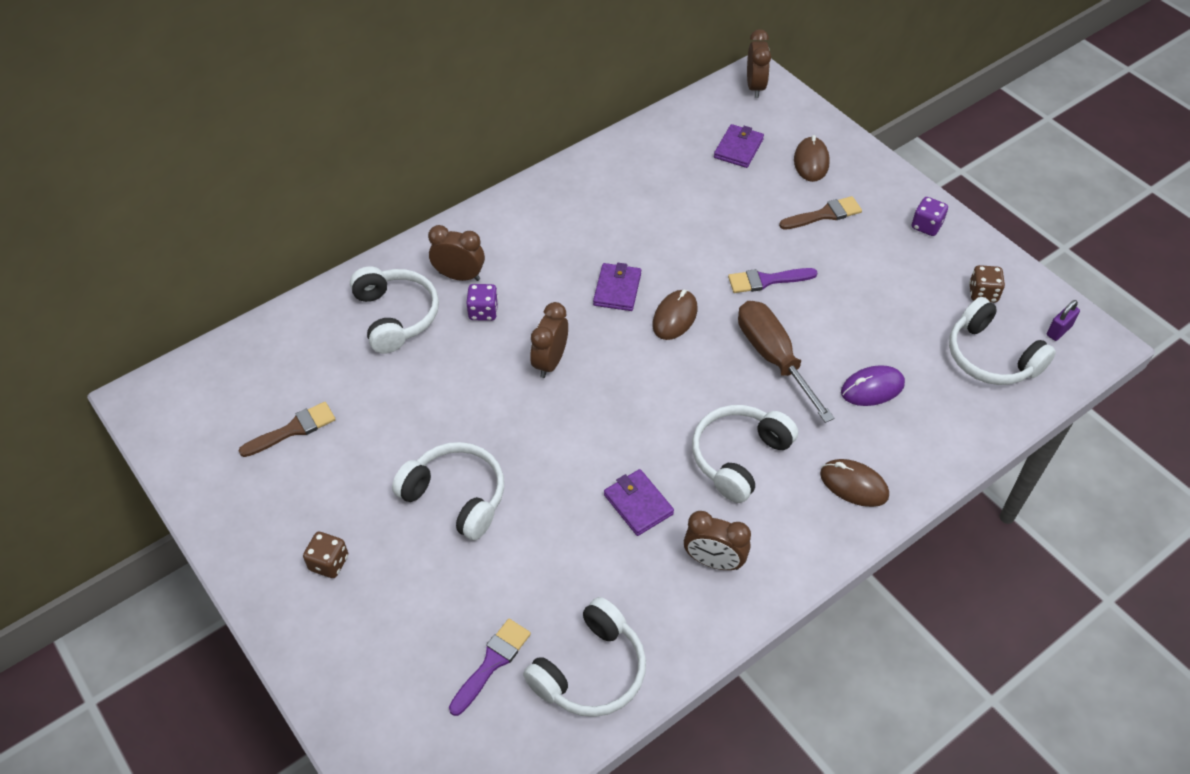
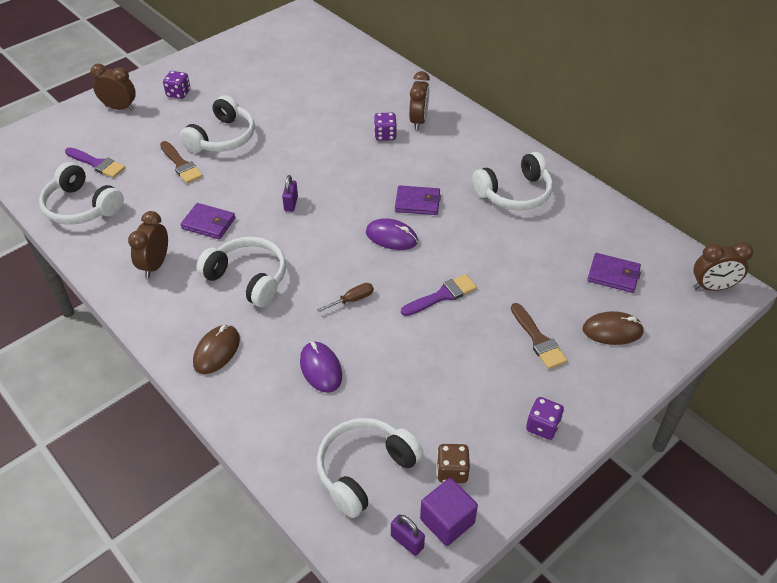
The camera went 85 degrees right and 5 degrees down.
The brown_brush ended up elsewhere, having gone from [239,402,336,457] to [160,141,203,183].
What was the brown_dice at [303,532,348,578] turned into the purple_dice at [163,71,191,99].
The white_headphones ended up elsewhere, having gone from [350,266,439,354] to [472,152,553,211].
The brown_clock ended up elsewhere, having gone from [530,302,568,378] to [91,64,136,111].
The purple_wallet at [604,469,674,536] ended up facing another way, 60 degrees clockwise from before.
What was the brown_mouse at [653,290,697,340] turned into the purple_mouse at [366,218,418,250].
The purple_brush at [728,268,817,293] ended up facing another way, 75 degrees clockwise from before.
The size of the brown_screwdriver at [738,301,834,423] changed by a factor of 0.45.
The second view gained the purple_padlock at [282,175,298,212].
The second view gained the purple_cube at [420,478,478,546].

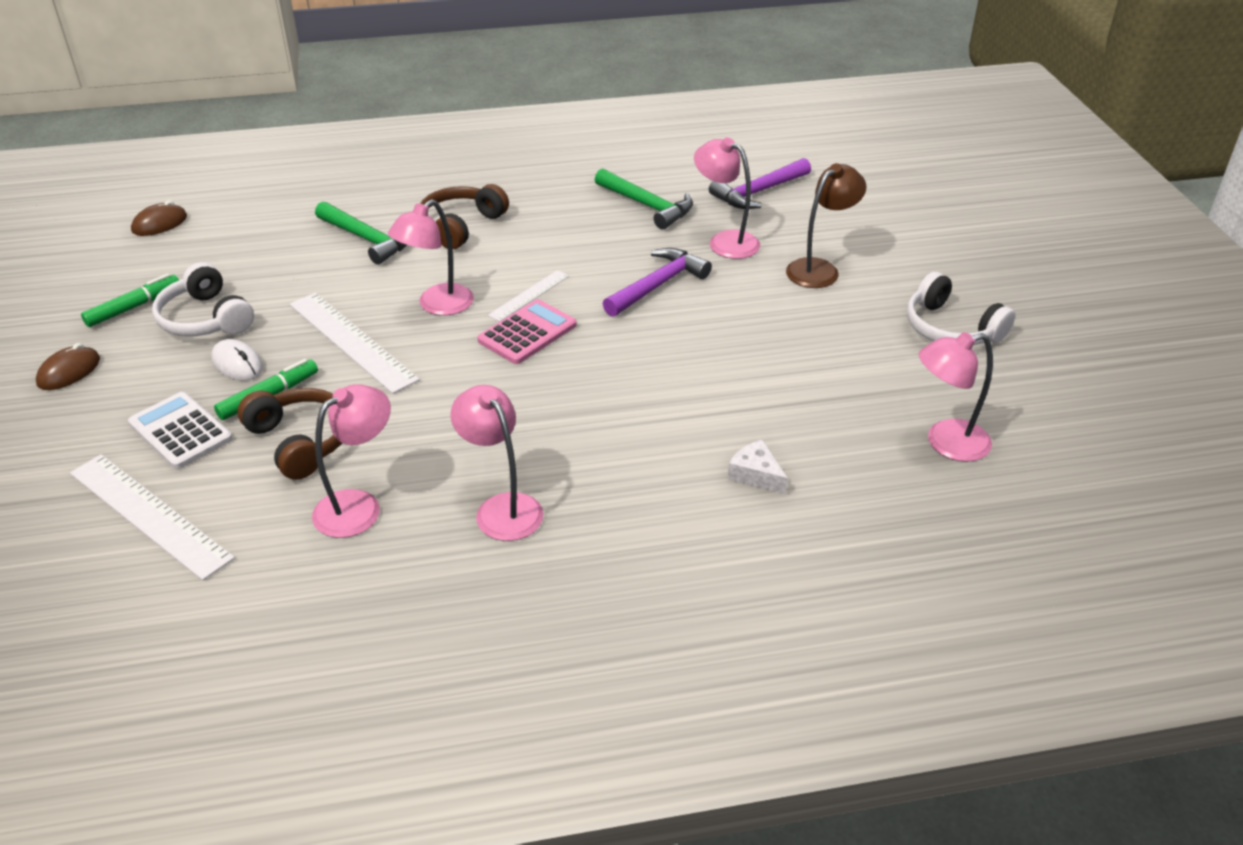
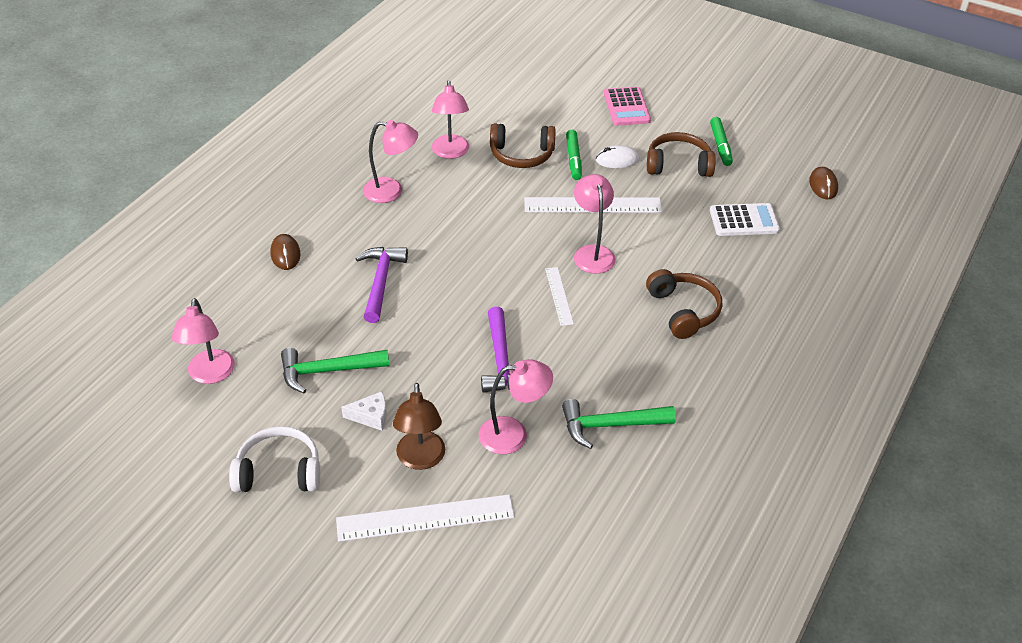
The camera went 130 degrees right and 5 degrees up.
The brown_mouse ended up elsewhere, having gone from [36,343,100,390] to [271,234,300,270].
The white_ruler ended up elsewhere, having gone from [70,454,235,580] to [336,494,514,542].
The white_calculator ended up elsewhere, having gone from [128,392,233,469] to [710,203,780,236].
What was the white_headphones at [152,262,254,336] turned into the brown_headphones at [647,132,716,177].
The green_hammer ended up elsewhere, having gone from [315,201,407,264] to [281,348,389,393].
The pink_calculator ended up elsewhere, having gone from [477,299,577,364] to [604,87,651,126].
The purple_hammer ended up elsewhere, having gone from [709,158,811,209] to [355,247,408,323].
The white_cheese ended up elsewhere, having gone from [728,439,788,494] to [341,391,387,431].
The pink_lamp at [919,332,993,462] ended up facing another way, 150 degrees clockwise from before.

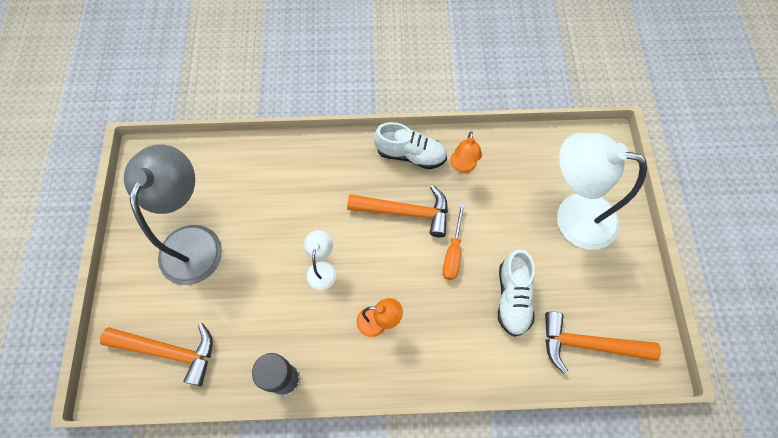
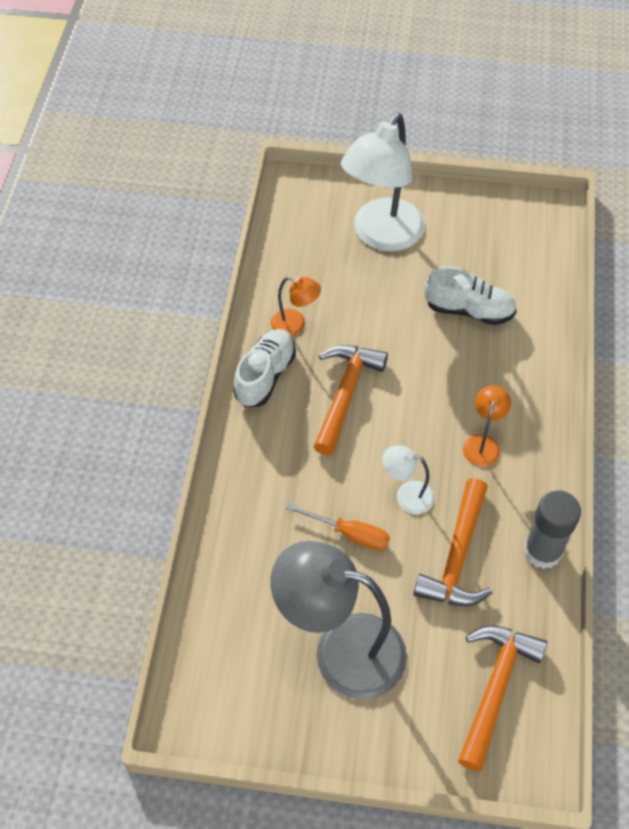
The camera went 80 degrees left and 10 degrees down.
The orange_screwdriver ended up elsewhere, having gone from [443,203,465,280] to [286,503,390,551].
The orange_hammer ended up elsewhere, having gone from [545,312,661,374] to [413,478,492,606].

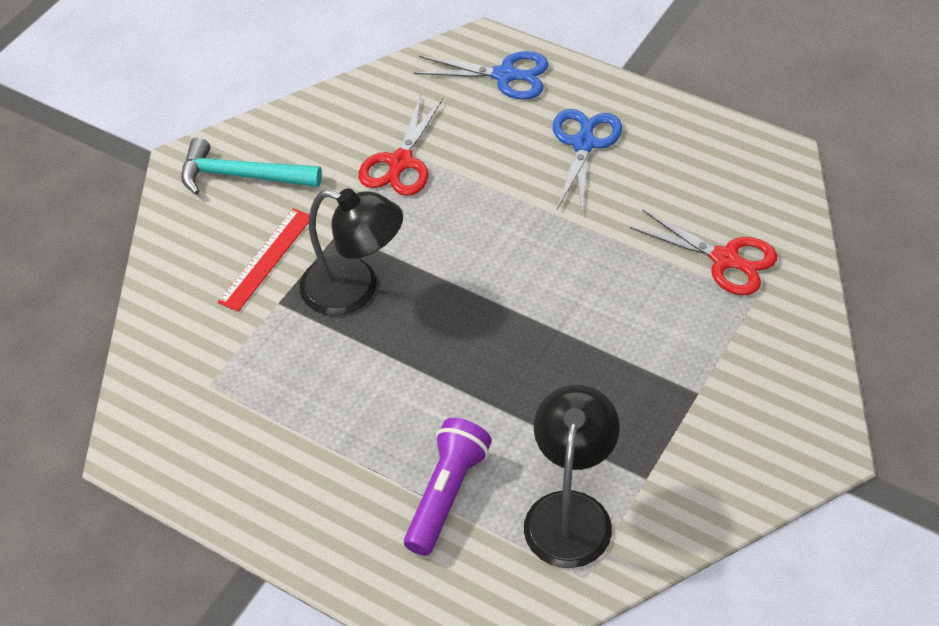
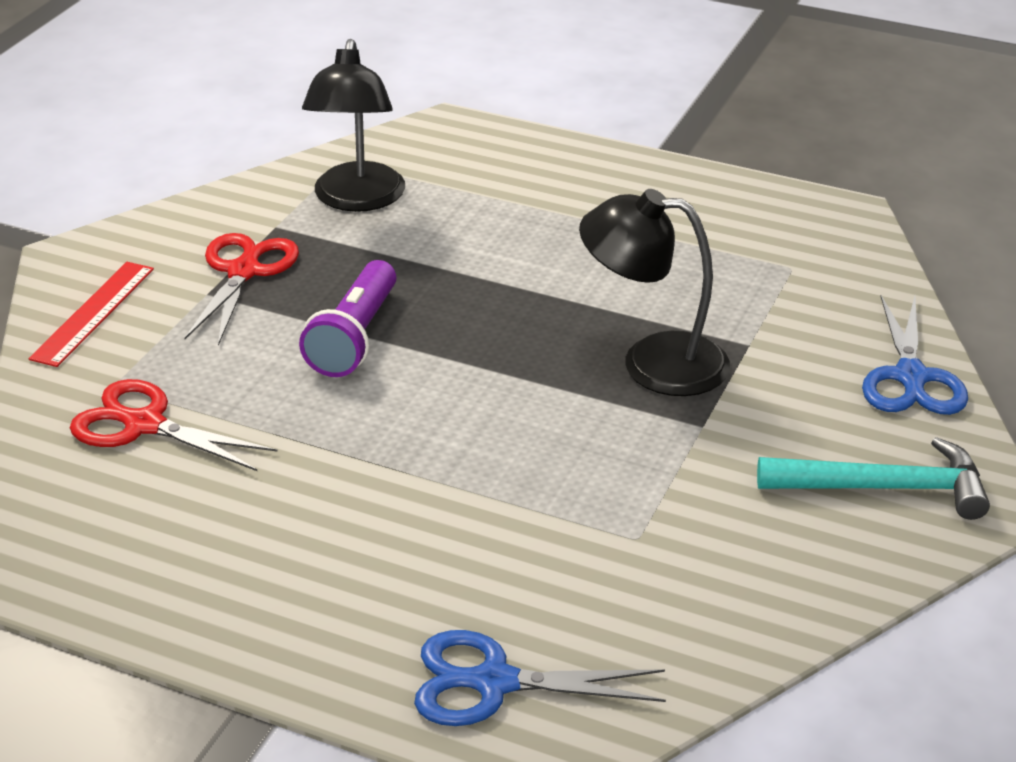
The camera went 170 degrees right and 15 degrees down.
The red_ruler ended up elsewhere, having gone from [218,208,309,312] to [29,262,154,367].
The red_scissors ended up elsewhere, having gone from [358,95,443,196] to [184,233,299,346].
The purple_flashlight ended up elsewhere, having gone from [404,418,492,556] to [299,260,396,377].
The blue_scissors ended up elsewhere, having gone from [553,109,622,212] to [862,296,968,415].

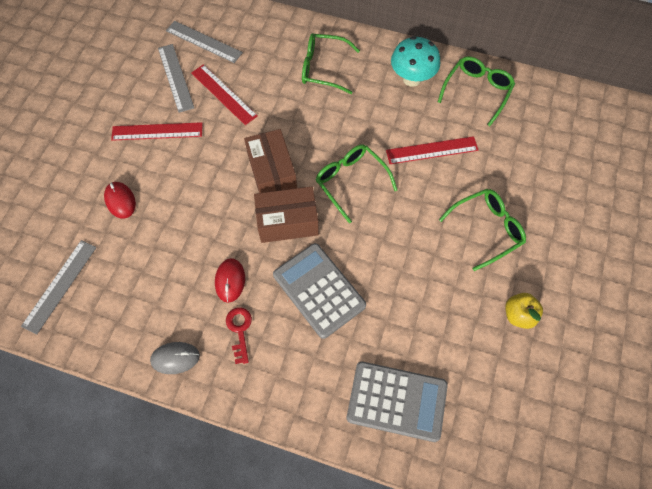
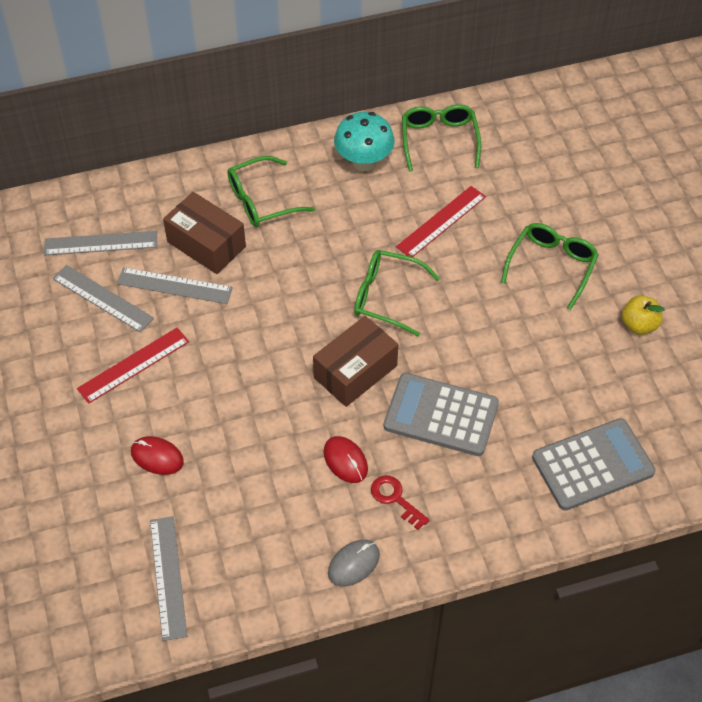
The camera went 35 degrees left and 10 degrees down.
What was the red_ruler at [191,64,258,125] turned into the grey_ruler at [117,267,233,304].
The brown_box ended up elsewhere, having gone from [244,129,297,193] to [163,192,246,274].

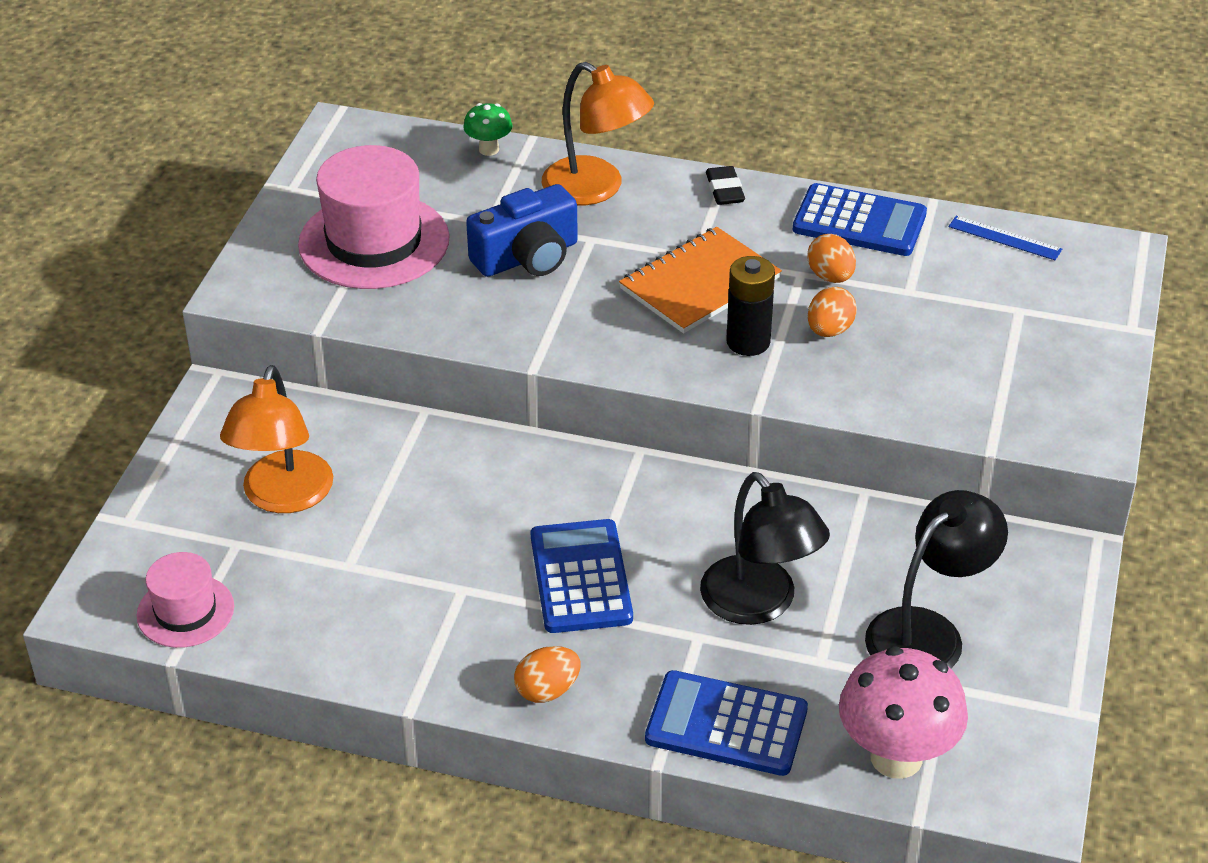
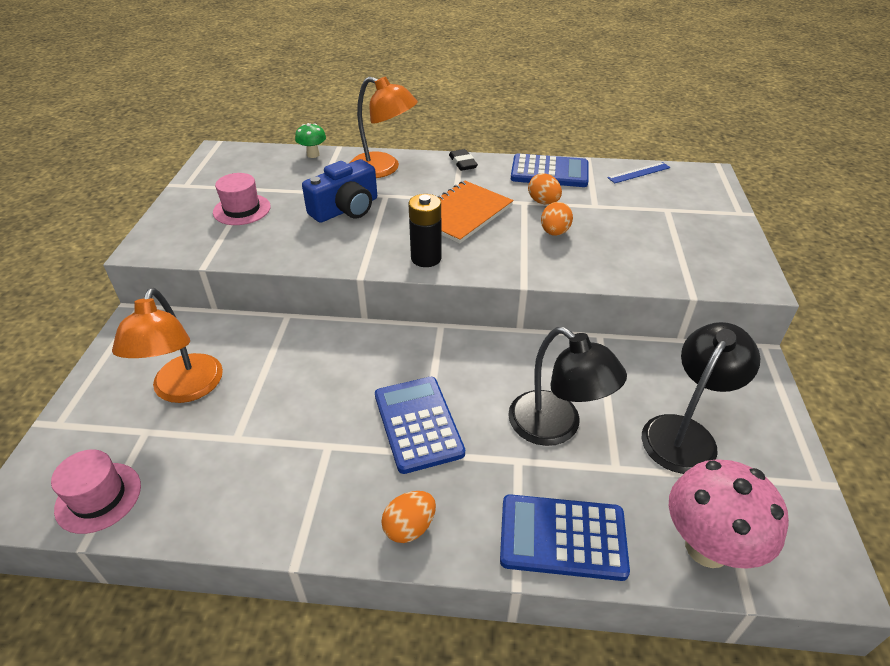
The camera went 10 degrees left and 0 degrees up.
The size of the pink_hat at [298,145,449,289] changed by a factor of 0.56.
The black_battery ended up elsewhere, having gone from [726,256,775,356] to [408,194,442,267].
The blue_ruler at [949,216,1062,260] ended up facing another way, 45 degrees counterclockwise from before.

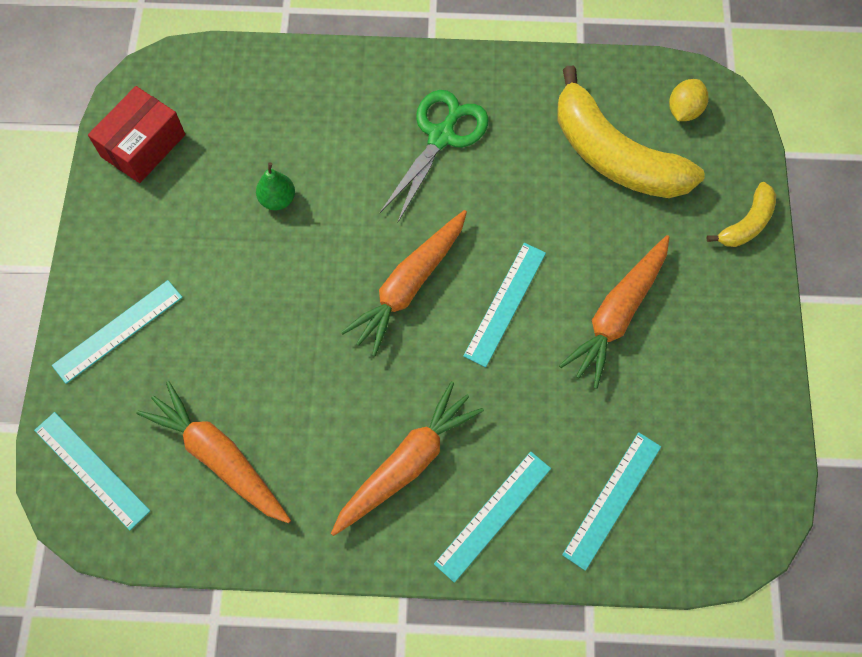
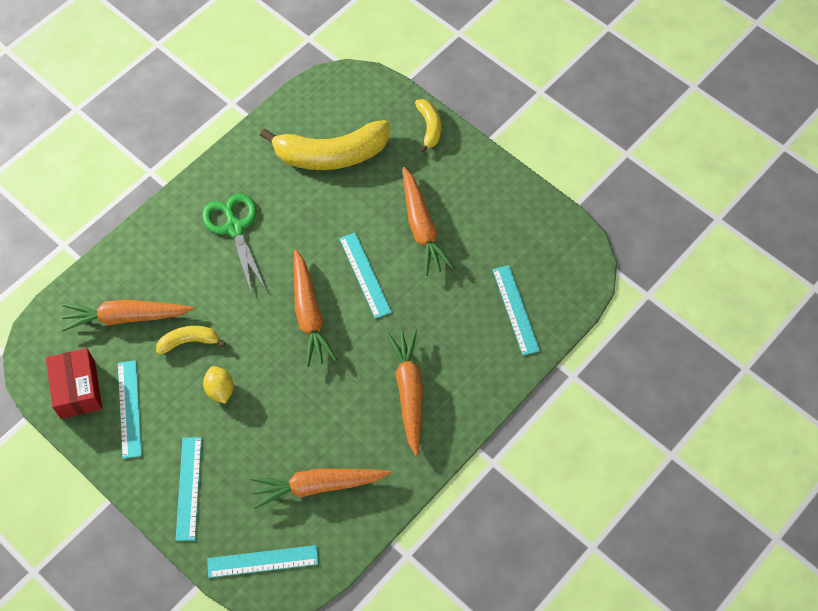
The camera went 50 degrees left and 5 degrees down.
Where the green_pear stood at [256,162,295,211], the yellow_banana came to stand at [156,326,226,355].
The turquoise_ruler ended up elsewhere, having gone from [434,451,551,583] to [118,360,142,459].
The yellow_lemon ended up elsewhere, having gone from [669,79,708,121] to [203,366,234,404].
The second view gained the orange_carrot at [62,300,194,332].

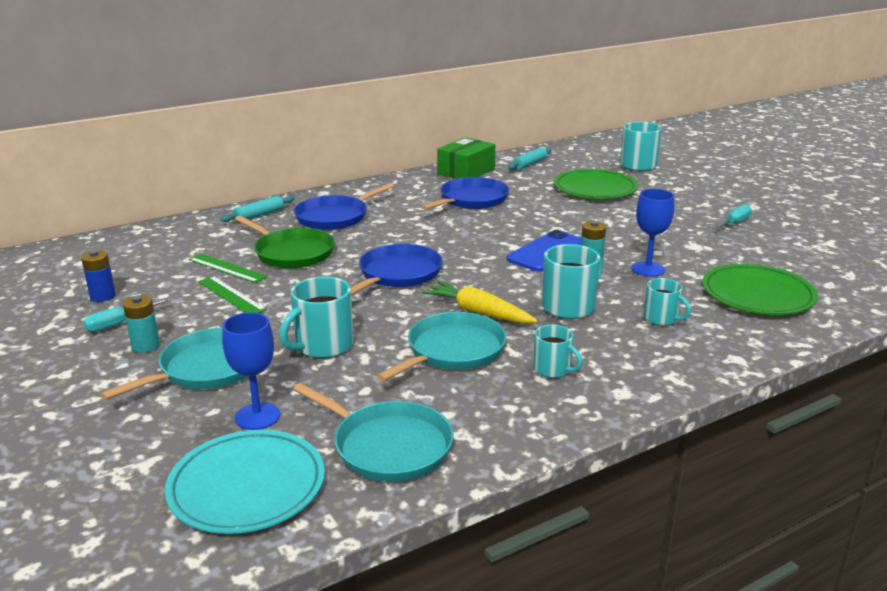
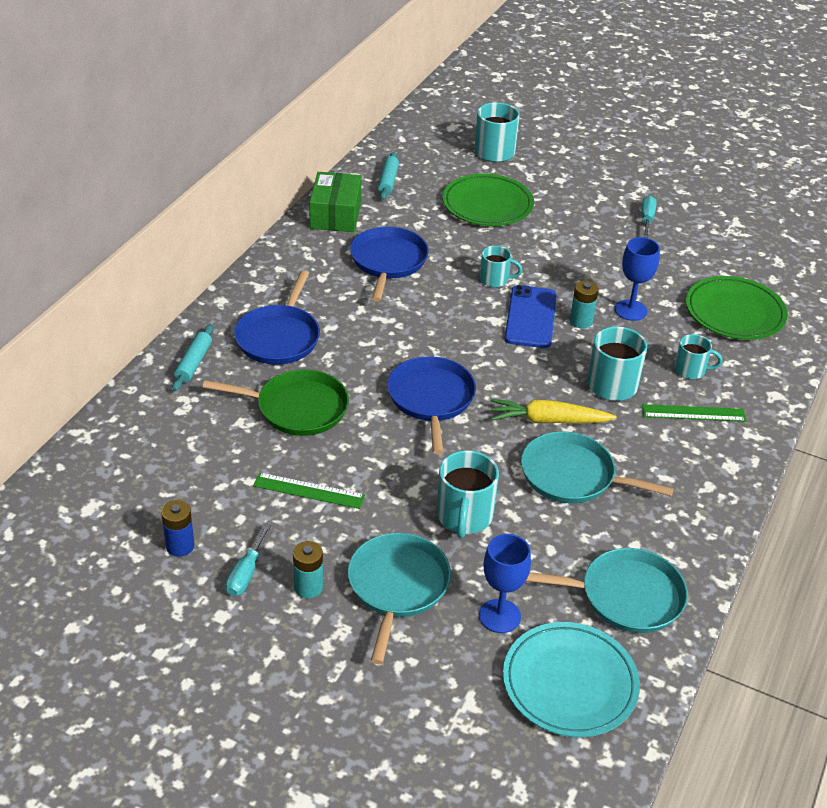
The camera went 35 degrees left and 15 degrees up.
The green_ruler ended up elsewhere, having gone from [188,254,267,283] to [642,404,746,422].
The turquoise_pan at [377,312,507,381] ended up facing another way, 75 degrees counterclockwise from before.
The turquoise_mug ended up elsewhere, having gone from [533,325,583,378] to [480,246,522,287].

